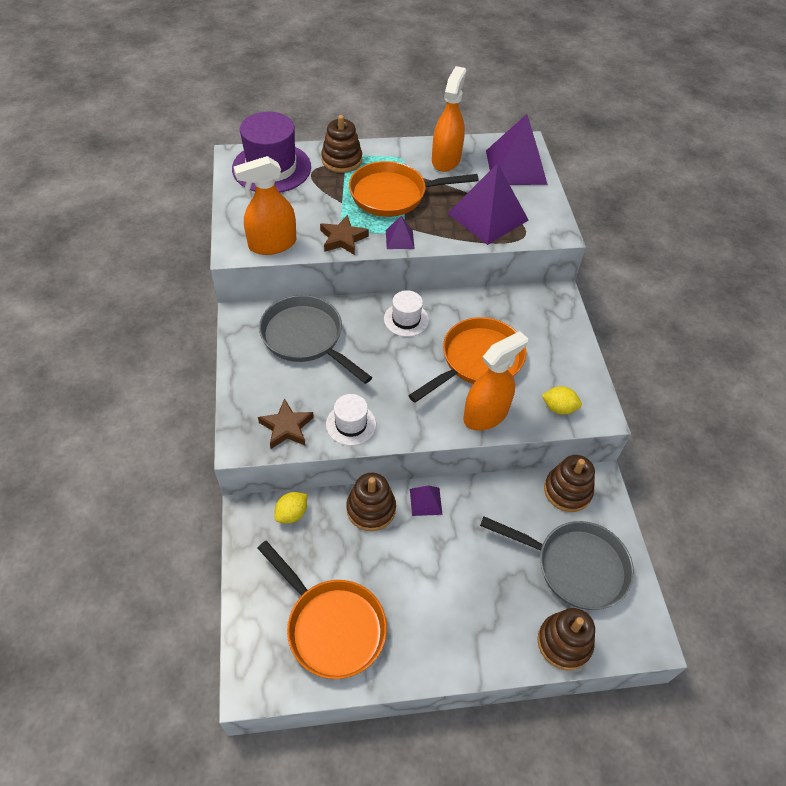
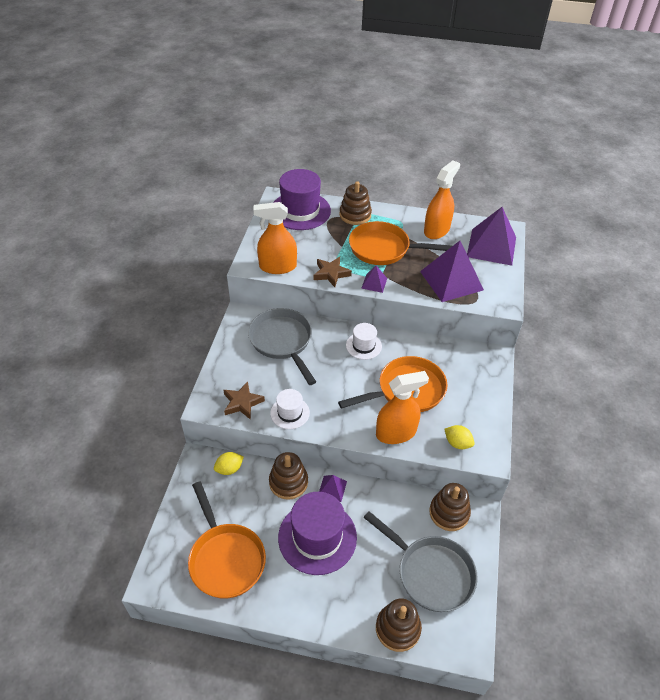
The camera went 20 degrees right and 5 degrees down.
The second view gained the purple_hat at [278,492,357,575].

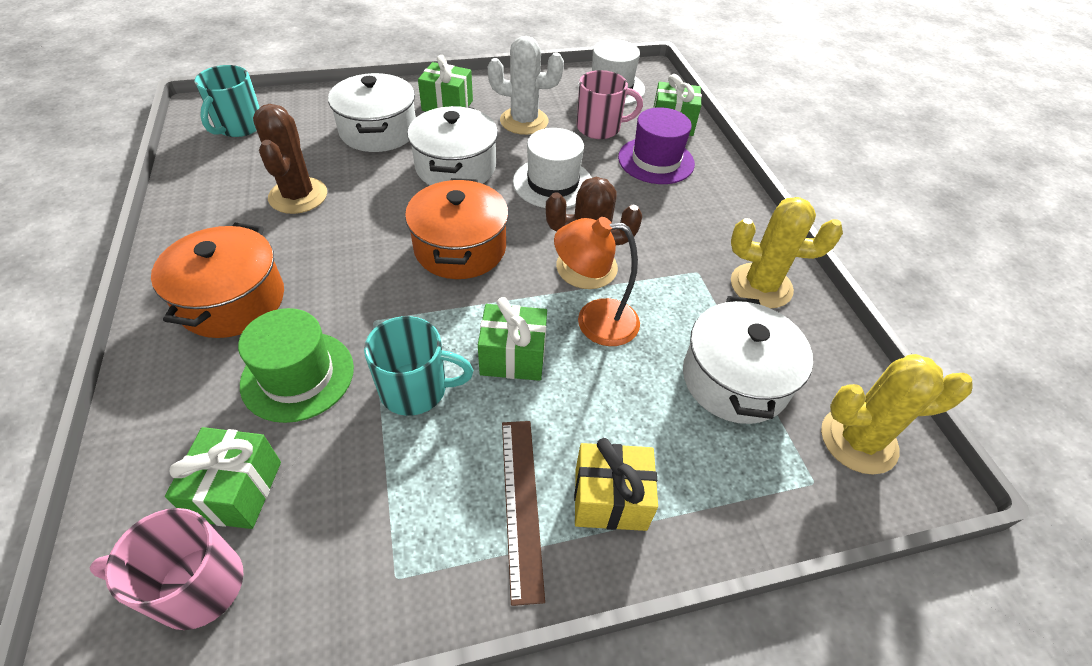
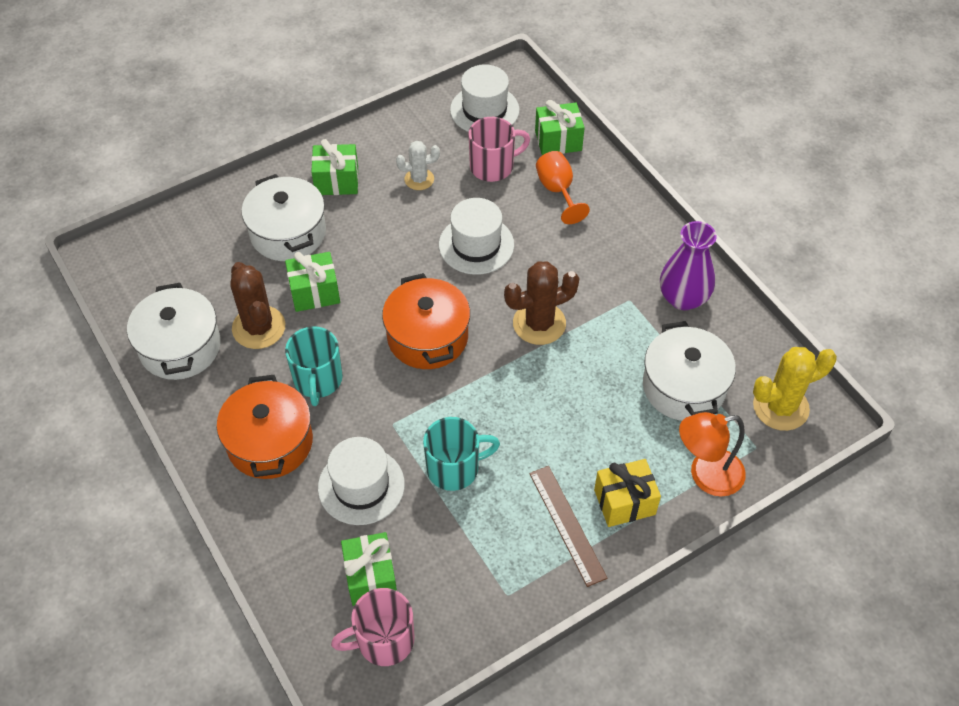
The camera went 15 degrees left and 5 degrees up.
The turquoise_mug ended up elsewhere, having gone from [195,65,260,137] to [285,326,343,406].
What was the green_hat at [238,308,354,423] turned into the white_hat at [318,437,405,525].
The white_pot ended up elsewhere, having gone from [407,106,498,185] to [127,283,221,380].
The green_gift ended up elsewhere, having gone from [478,297,547,381] to [285,252,340,312].
The size of the white_cactus at [488,36,564,135] changed by a factor of 0.61.
The orange_lamp ended up elsewhere, having gone from [554,217,640,346] to [679,412,746,497].
Where the purple_hat stood at [618,107,695,184], the orange_goblet came to stand at [536,151,590,224].
Where the yellow_cactus stood at [731,197,843,309], the purple_vase came to stand at [660,221,717,310].

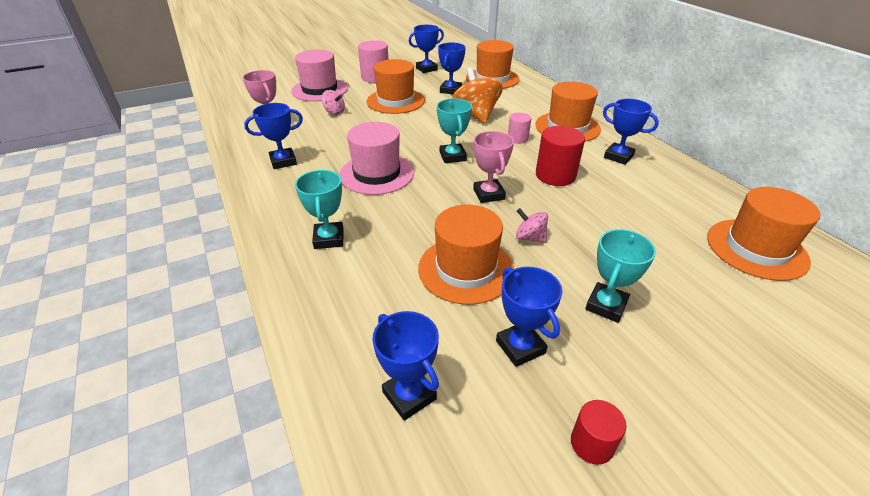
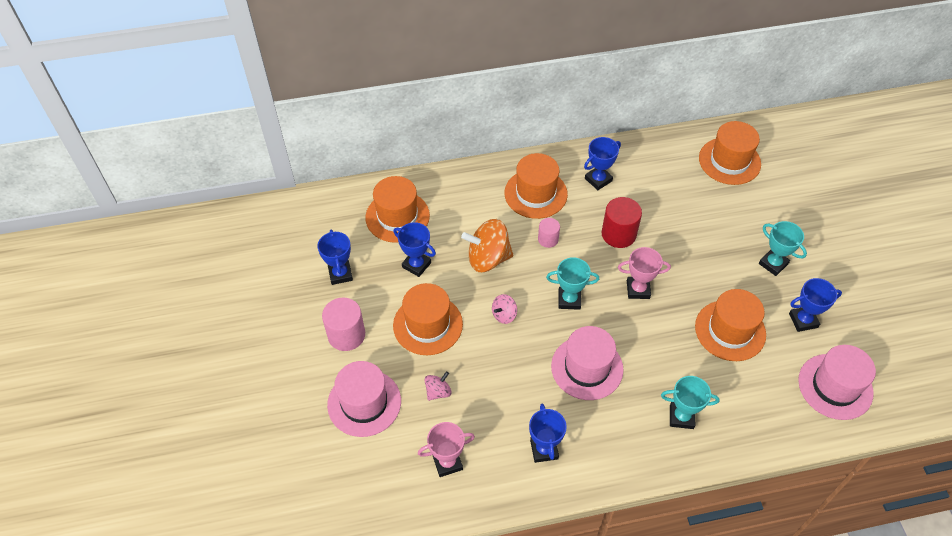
The camera went 75 degrees left and 15 degrees up.
Where the blue_trophy stood at [373,311,439,421], the pink_hat came to stand at [798,345,876,420].
The pink_spinning_top ended up elsewhere, having gone from [516,208,548,243] to [492,294,517,324].
The second view lost the red_cylinder at [571,400,626,465].

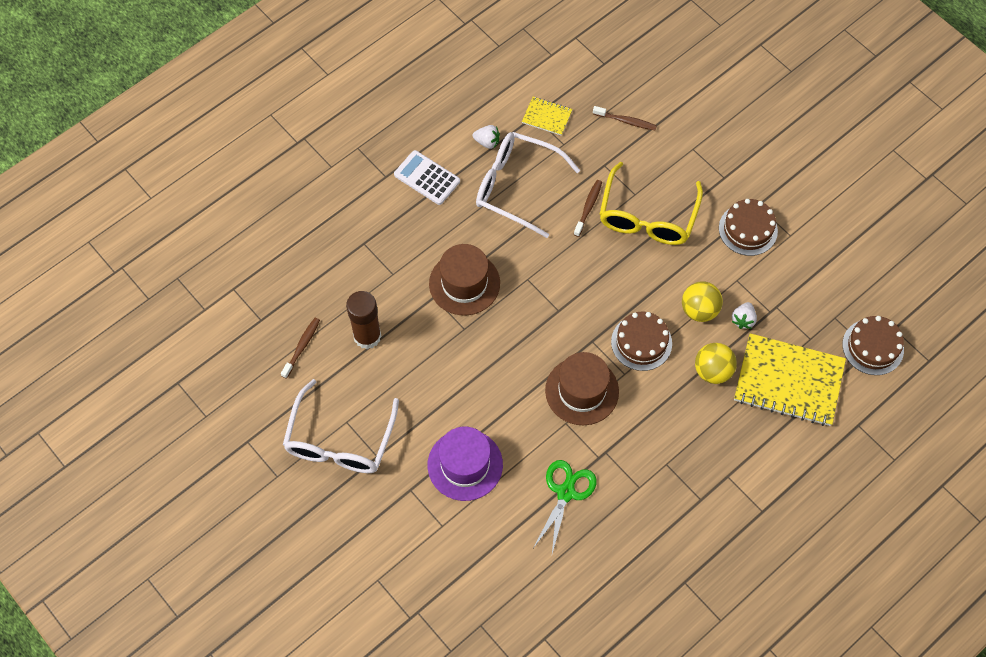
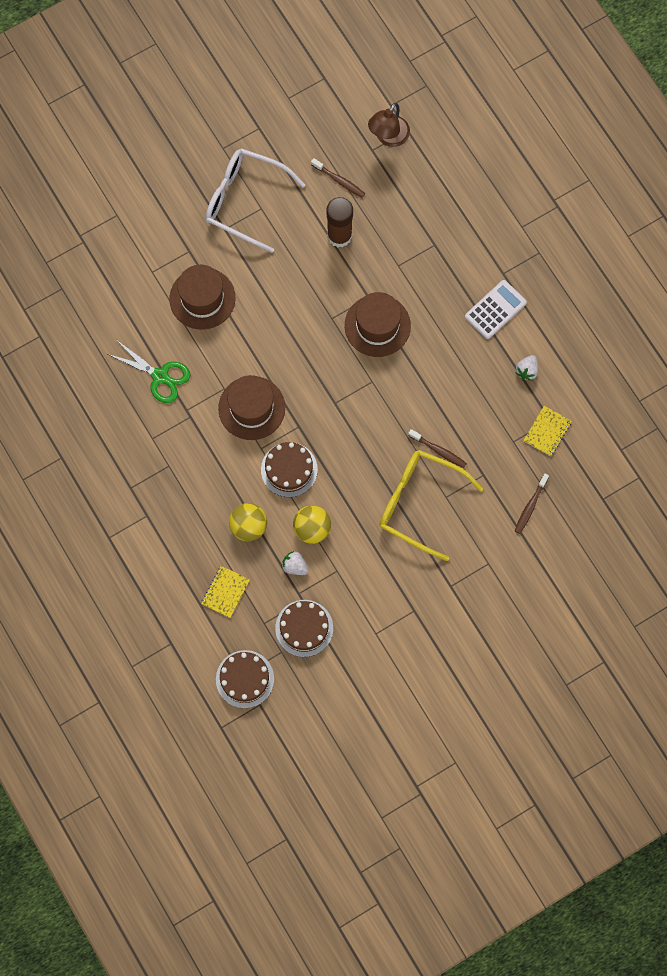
The camera went 100 degrees right and 10 degrees up.
What was the purple_hat at [428,427,503,501] turned into the brown_hat at [170,265,235,330].
The second view lost the white_glasses at [476,132,580,238].
The brown_cake ended up elsewhere, having gone from [719,199,778,256] to [275,600,333,657].
The size of the yellow_notebook at [734,333,846,426] changed by a factor of 0.47.
The second view gained the brown_lamp at [368,103,410,147].

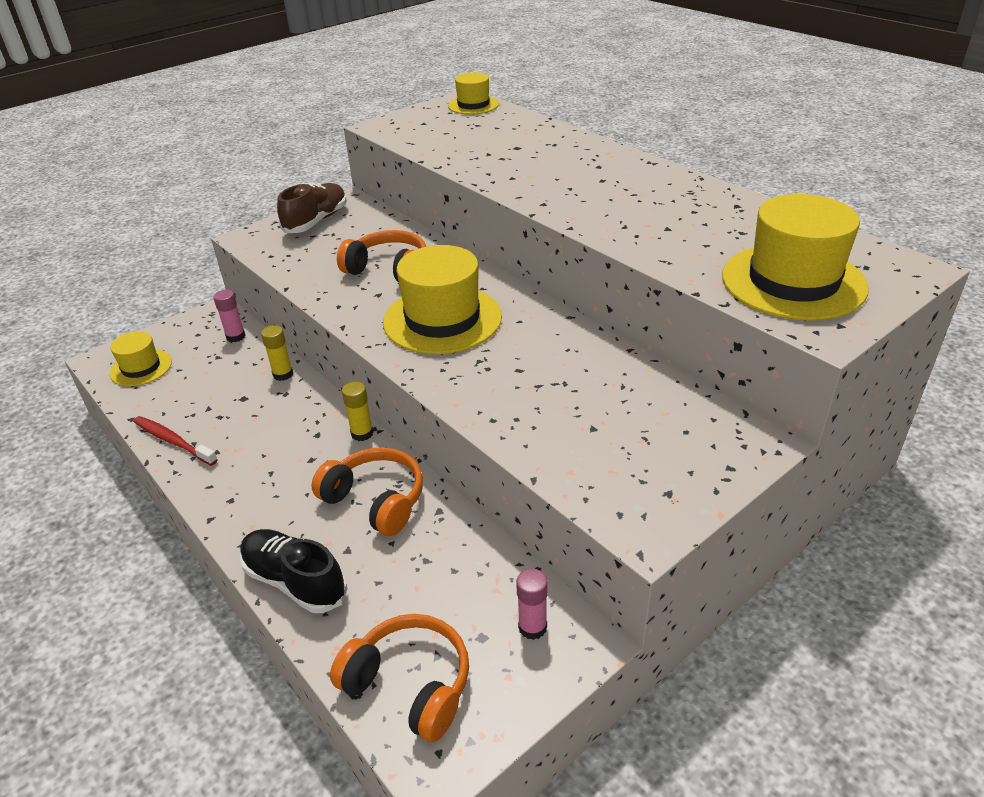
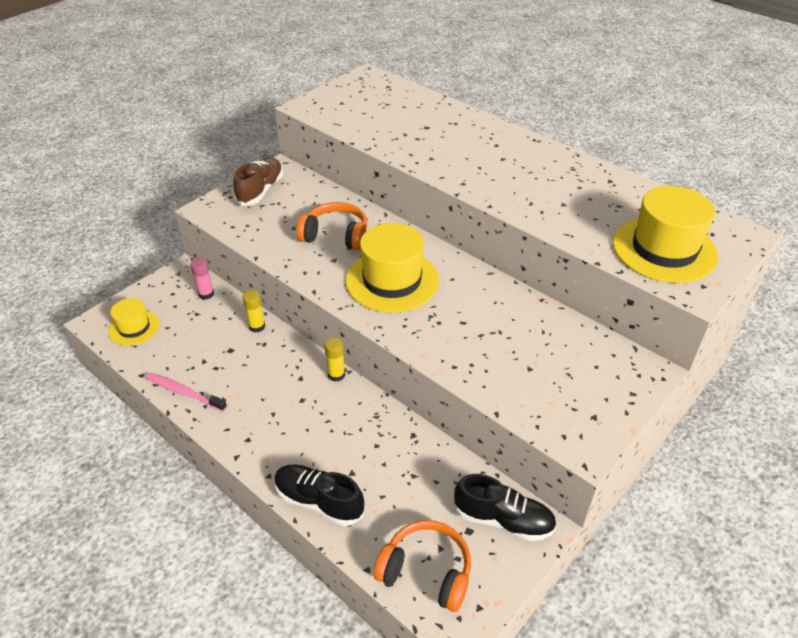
The camera went 10 degrees left and 5 degrees up.
What was the red_toothbrush at [133,416,218,466] turned into the pink_toothbrush at [146,373,227,411].
The second view lost the orange_headphones at [311,447,423,536].
The second view lost the yellow_hat at [448,72,499,115].
Where the pink_glue_stick stood at [516,569,548,640], the black_shoe came to stand at [453,474,557,541].

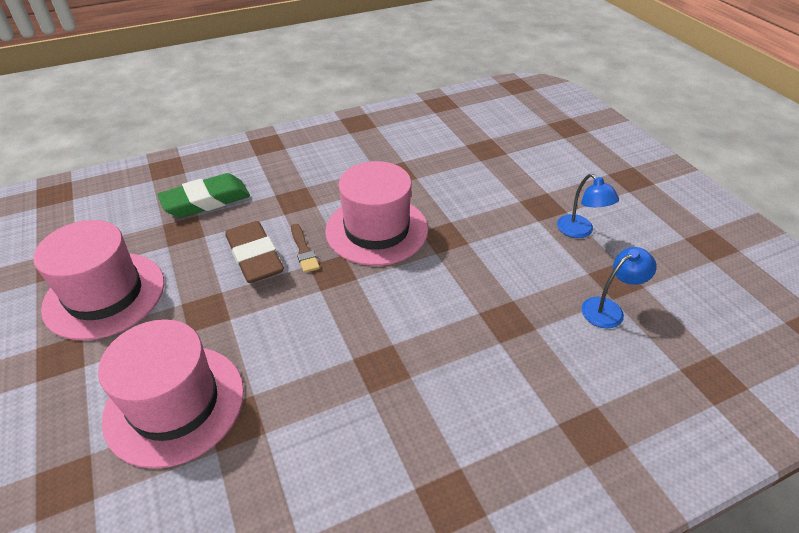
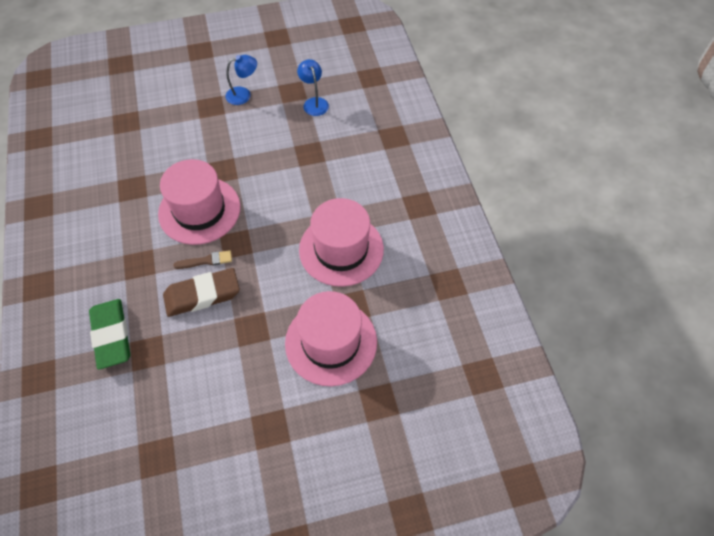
The camera went 80 degrees left and 15 degrees up.
The pink_hat ended up elsewhere, having gone from [33,220,164,340] to [299,198,384,287].

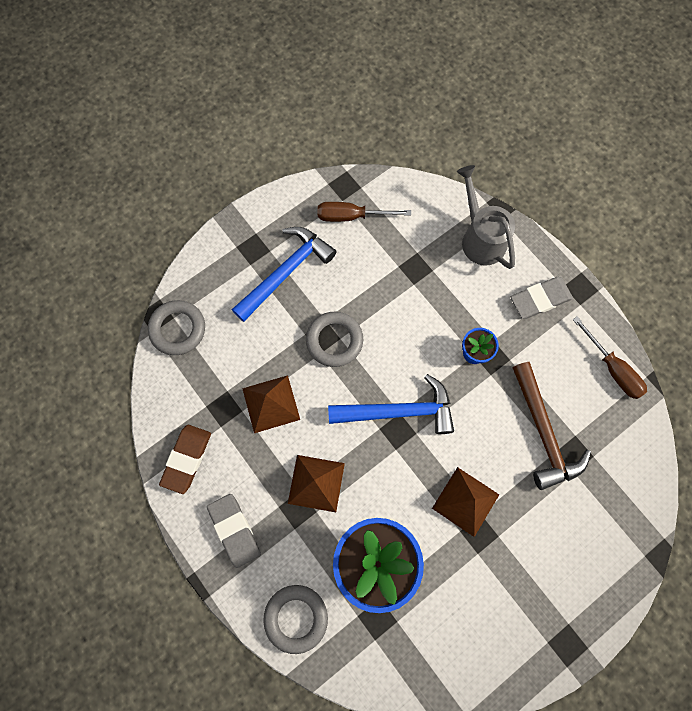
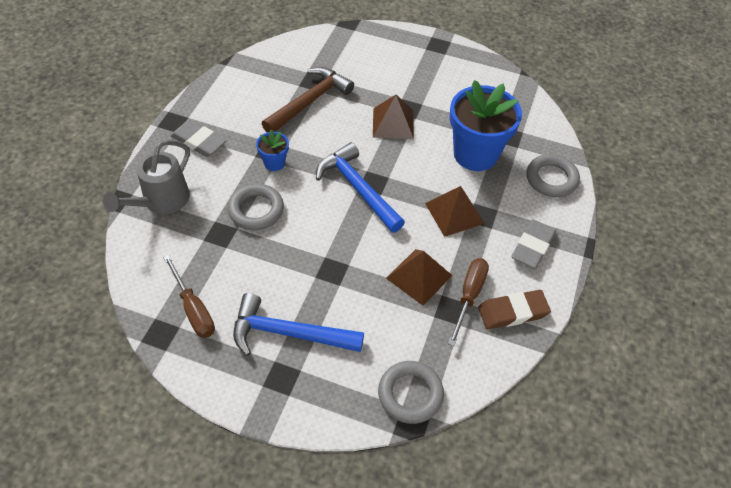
The camera went 125 degrees left and 20 degrees down.
The grey_ring ended up elsewhere, having gone from [306,312,363,367] to [228,184,284,230].
The brown_screwdriver ended up elsewhere, having gone from [573,316,647,399] to [448,258,489,346].

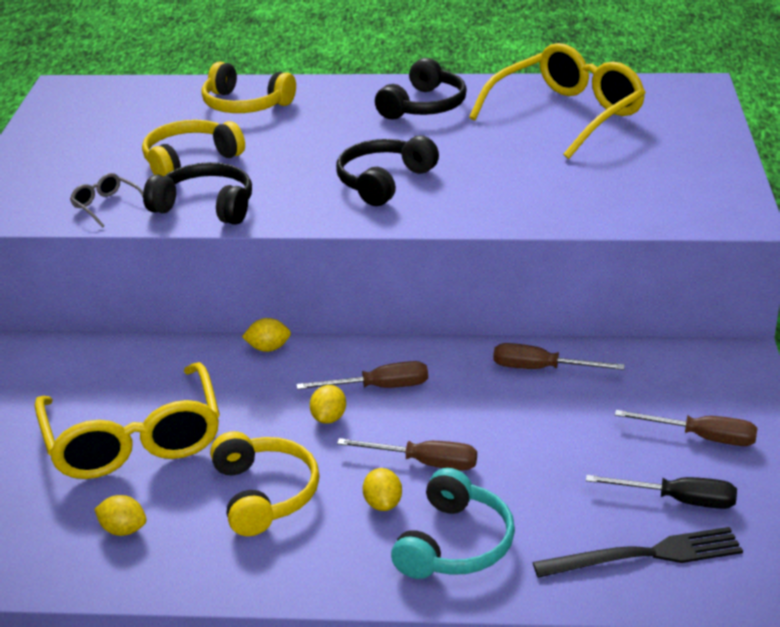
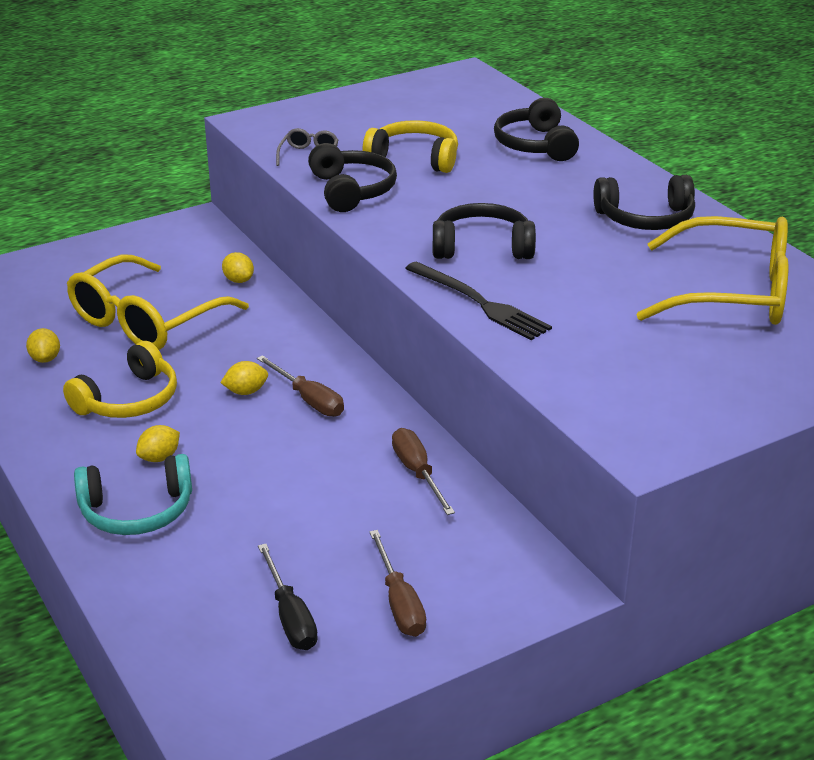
The camera went 55 degrees right and 0 degrees up.
What was the yellow_headphones at [201,62,296,113] turned into the black_headphones at [494,98,579,161].
The yellow_lemon ended up elsewhere, having gone from [242,318,291,352] to [222,252,254,283].
The second view lost the brown_screwdriver at [337,438,477,471].
The black_fork ended up elsewhere, having gone from [533,527,743,578] to [405,261,552,340].

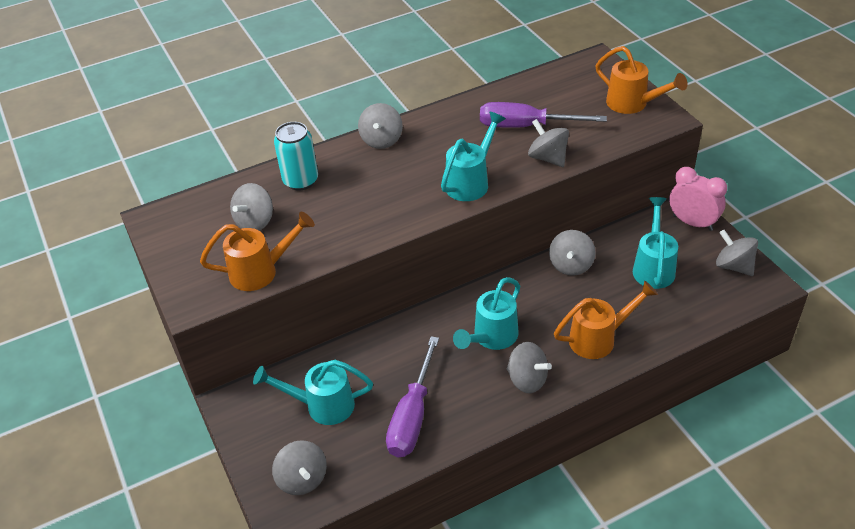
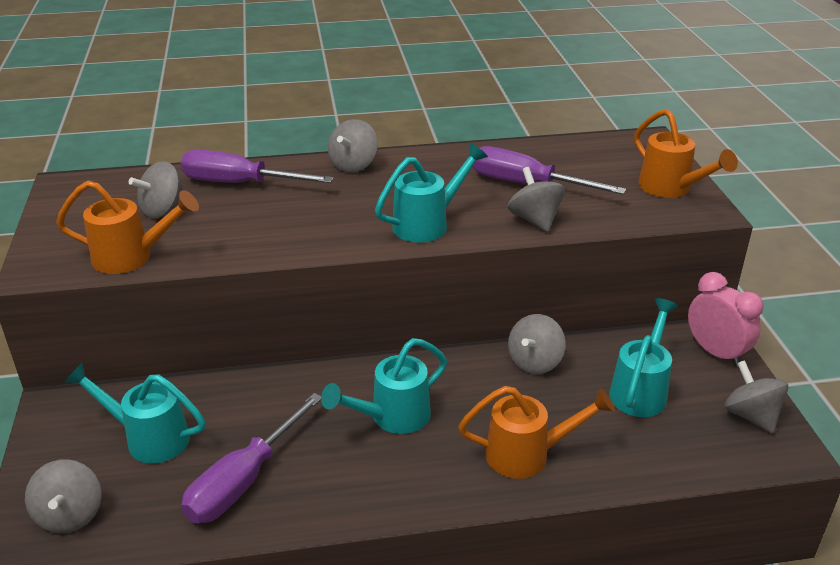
The camera went 15 degrees right and 10 degrees down.
Where the turquoise_can stood at [274,122,318,191], the purple_screwdriver came to stand at [181,149,334,183].
The second view lost the grey_spinning_top at [507,342,552,393].

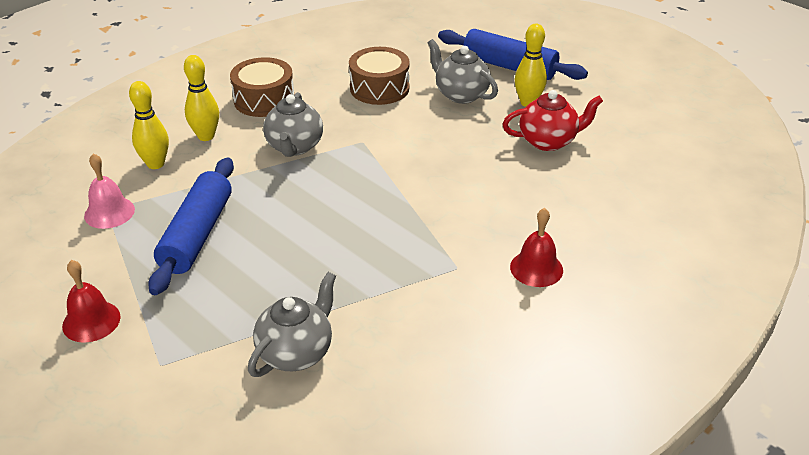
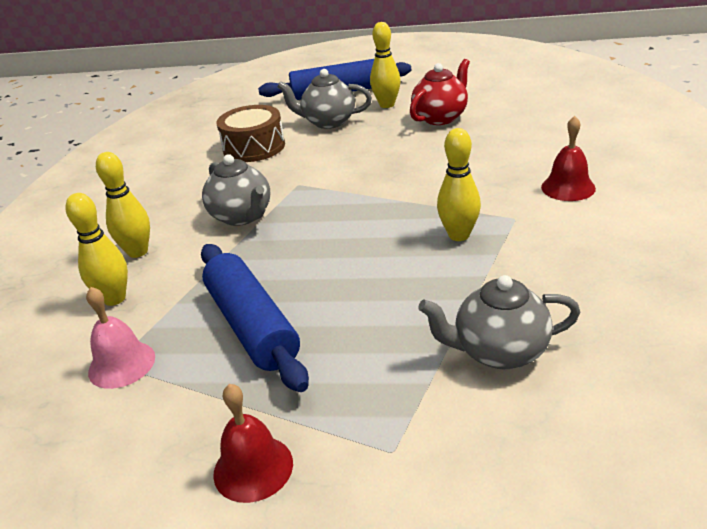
The camera went 35 degrees left and 5 degrees down.
The second view lost the brown_drum at [230,57,294,117].
The grey_teapot at [248,272,336,377] ended up facing another way, 90 degrees counterclockwise from before.
The second view gained the yellow_bowling_pin at [437,128,481,241].

